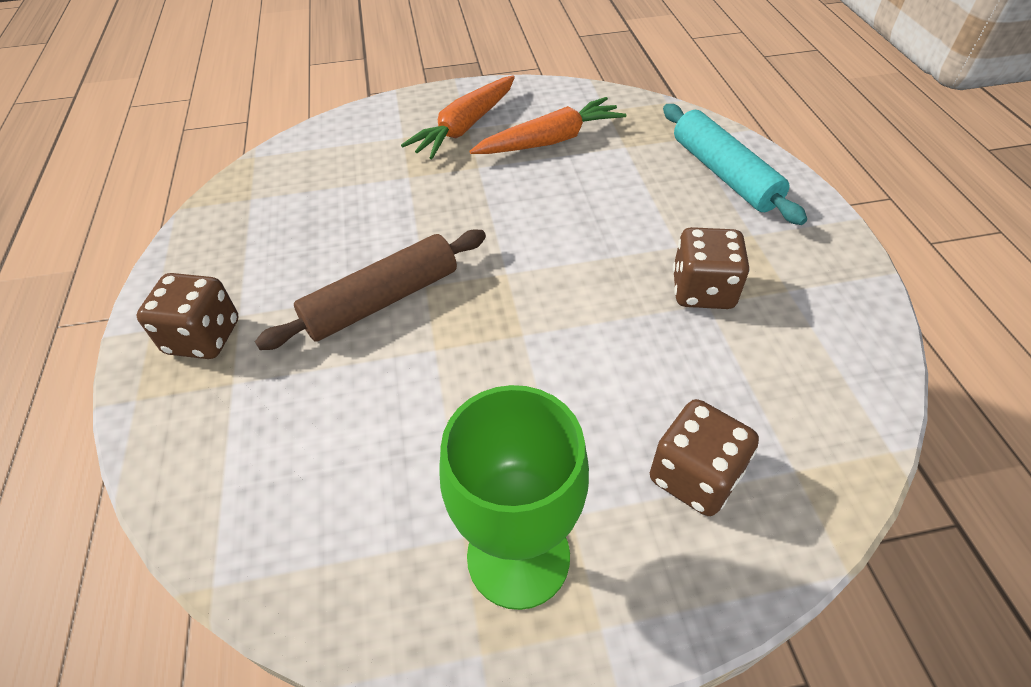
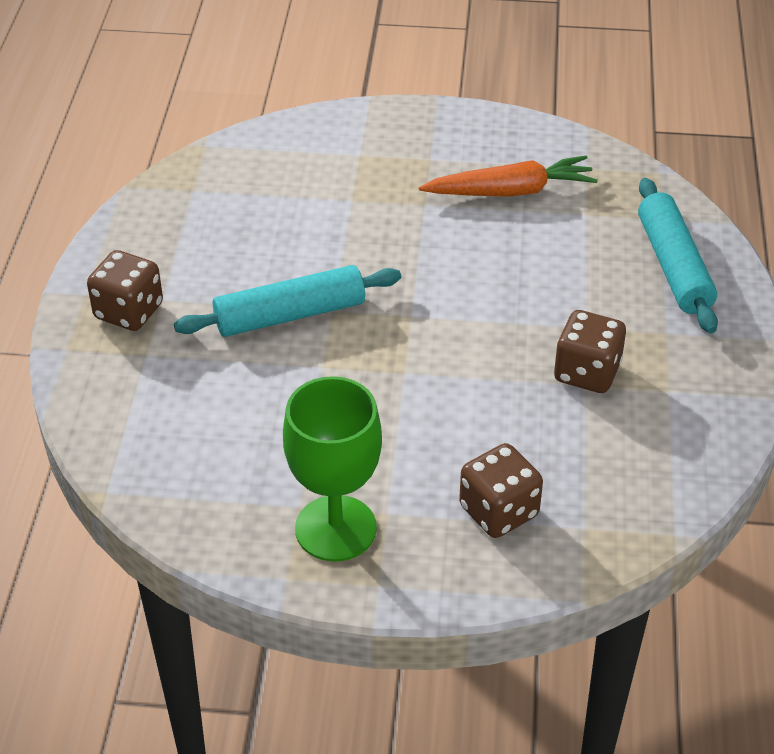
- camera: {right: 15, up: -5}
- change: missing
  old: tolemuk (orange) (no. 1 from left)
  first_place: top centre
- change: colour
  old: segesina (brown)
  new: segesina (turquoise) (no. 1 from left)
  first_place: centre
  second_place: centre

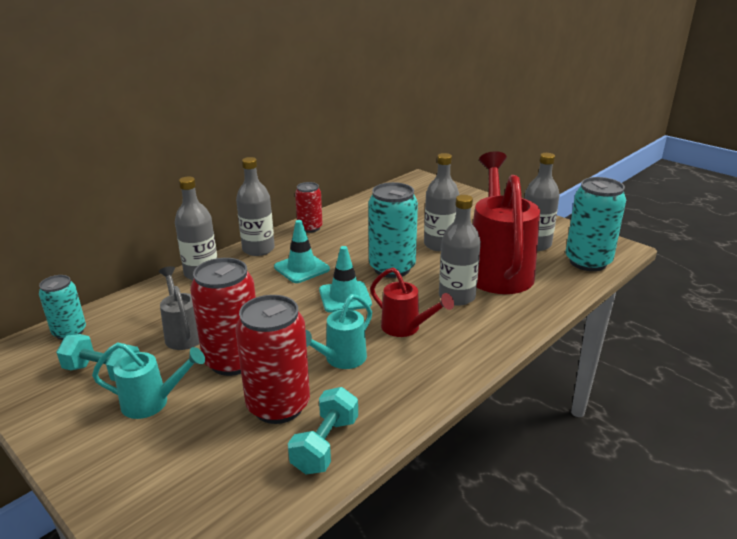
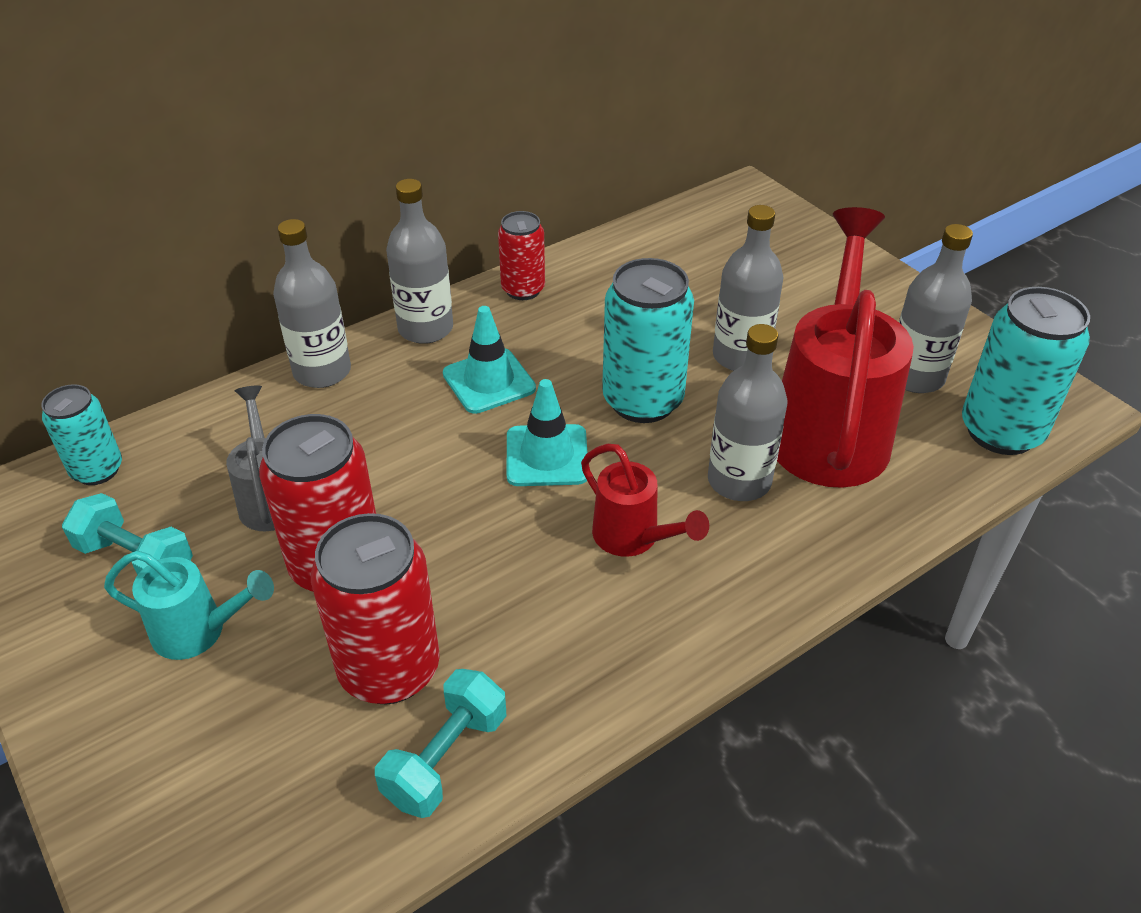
- camera: {right: 10, up: 15}
- change: missing
  old: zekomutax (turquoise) (no. 2 from left)
  first_place: centre

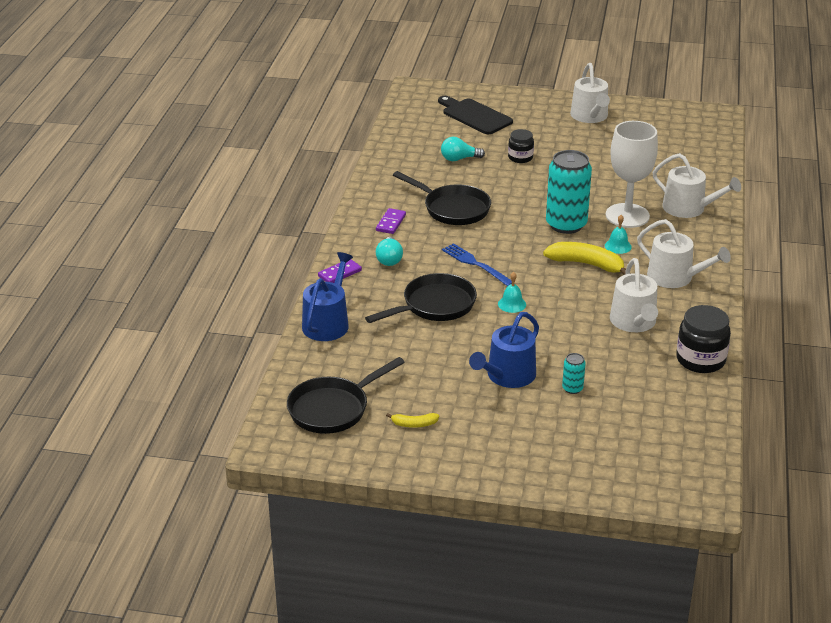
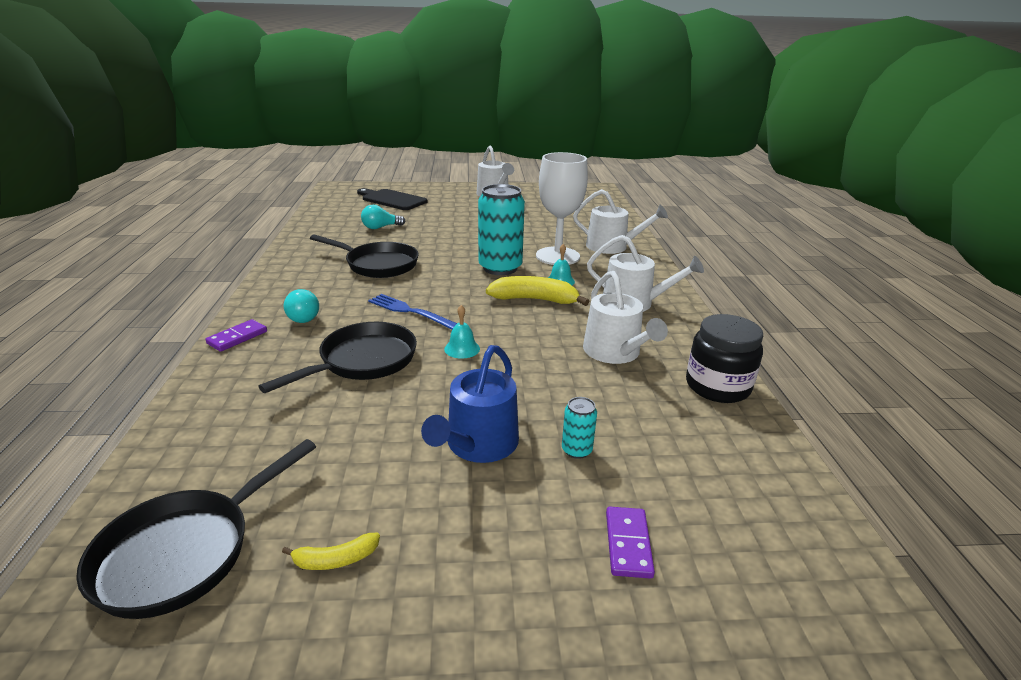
- camera: {right: -15, up: -5}
- change: missing
  old: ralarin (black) (no. 1 from left)
  first_place: top centre
- change: relocated
  old: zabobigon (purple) (no. 2 from left)
  first_place: centre
  second_place: bottom centre
- change: missing
  old: zekomutax (blue) (no. 1 from left)
  first_place: centre

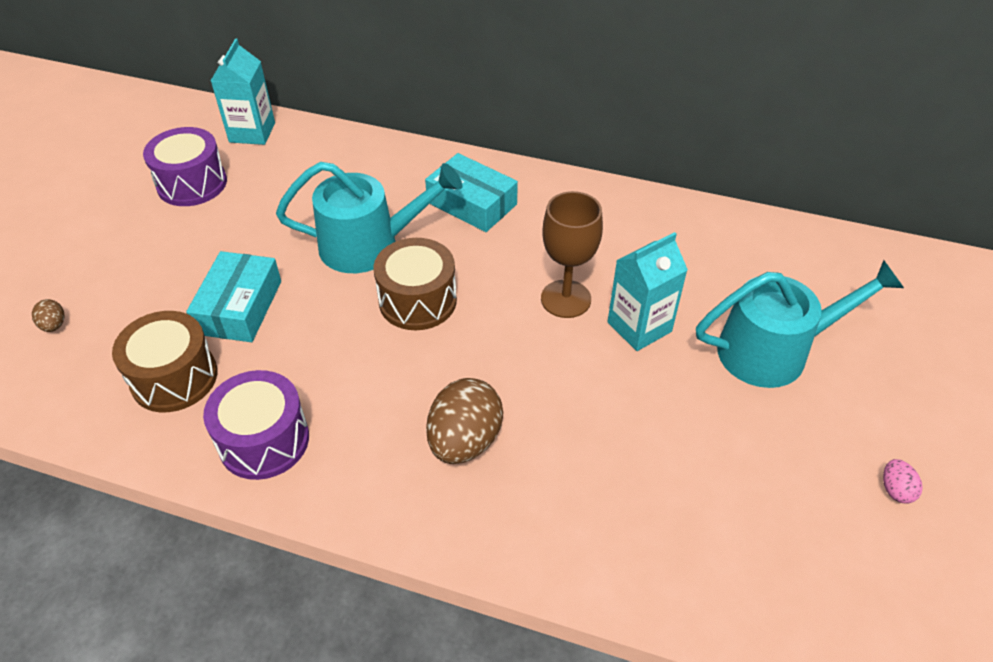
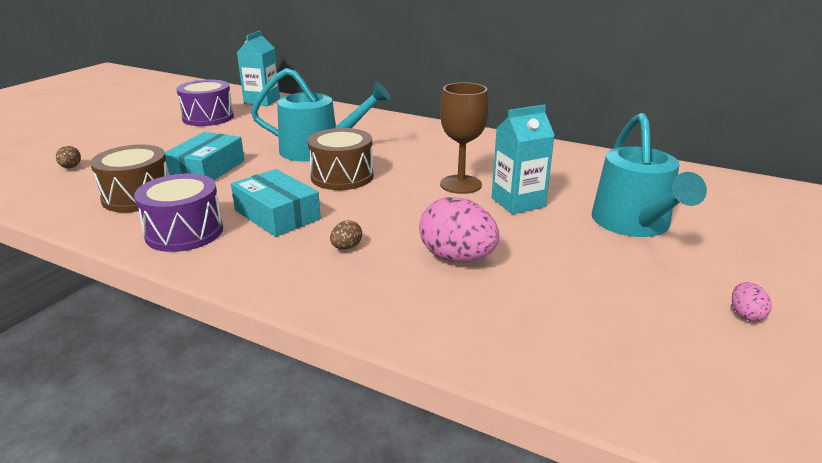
- camera: {right: 10, up: -20}
- change: relocated
  old: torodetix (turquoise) (no. 2 from left)
  first_place: top centre
  second_place: centre
- change: spun
  old: zekomutax (turquoise) (no. 2 from left)
  first_place: middle right
  second_place: middle right
  degrees: 90
- change: size
  old: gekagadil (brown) (no. 2 from left)
  first_place: centre
  second_place: centre
  factor: 0.46
- change: appeared
  new: gekagadil (pink) (no. 1 from left)
  second_place: centre

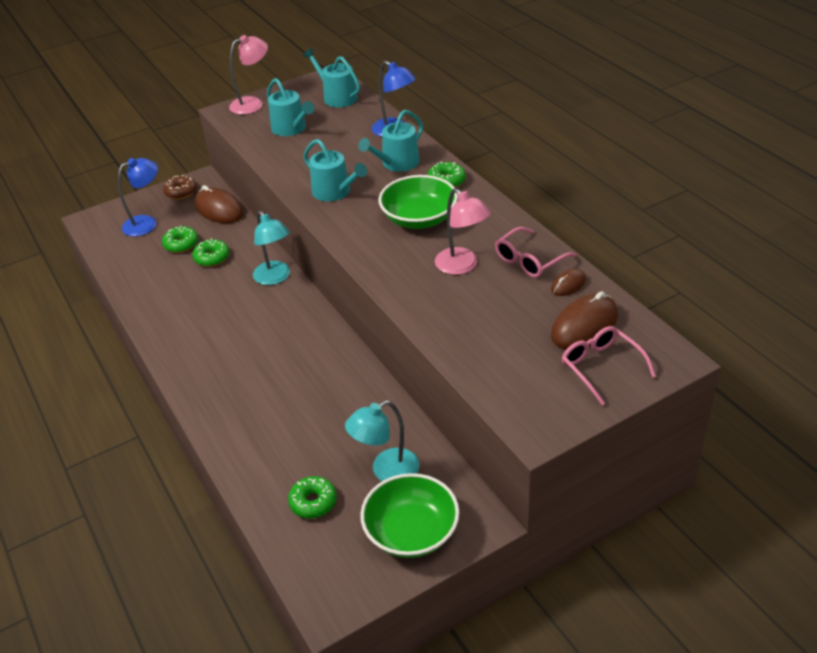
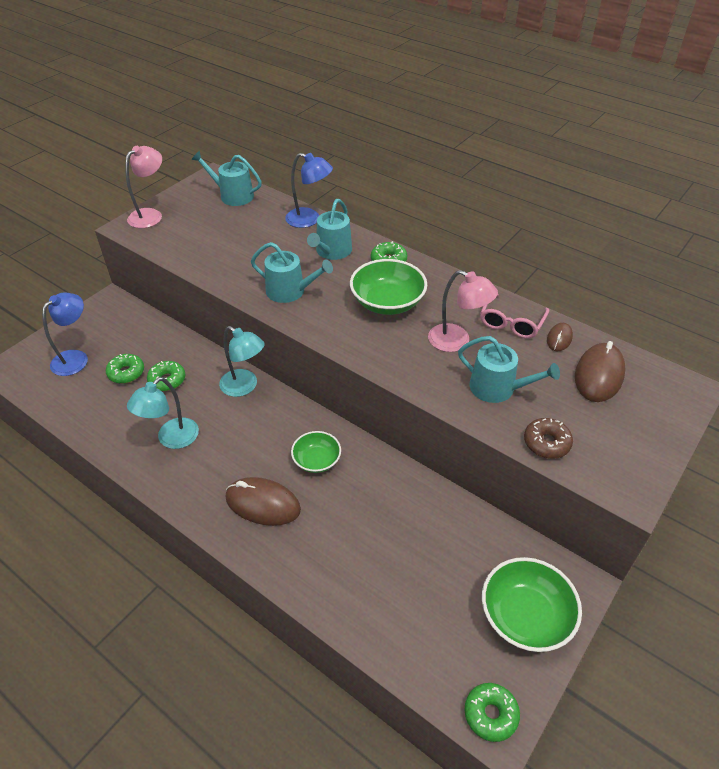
- camera: {right: -25, up: 5}
- change: relocated
  old: zekomutax (turquoise) (no. 1 from left in the first image)
  new: zekomutax (turquoise) (no. 4 from left)
  first_place: top centre
  second_place: middle right
- change: relocated
  old: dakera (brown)
  first_place: top left
  second_place: middle right
- change: relocated
  old: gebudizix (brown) (no. 1 from left)
  first_place: top left
  second_place: centre
- change: missing
  old: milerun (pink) (no. 2 from left)
  first_place: middle right
- change: relocated
  old: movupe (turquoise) (no. 2 from left in the first image)
  new: movupe (turquoise) (no. 1 from left)
  first_place: bottom centre
  second_place: middle left
- change: relocated
  old: dakera (green) (no. 3 from left in the first image)
  new: dakera (green) (no. 4 from left)
  first_place: bottom centre
  second_place: bottom right
- change: appeared
  new: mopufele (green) (no. 1 from left)
  second_place: centre

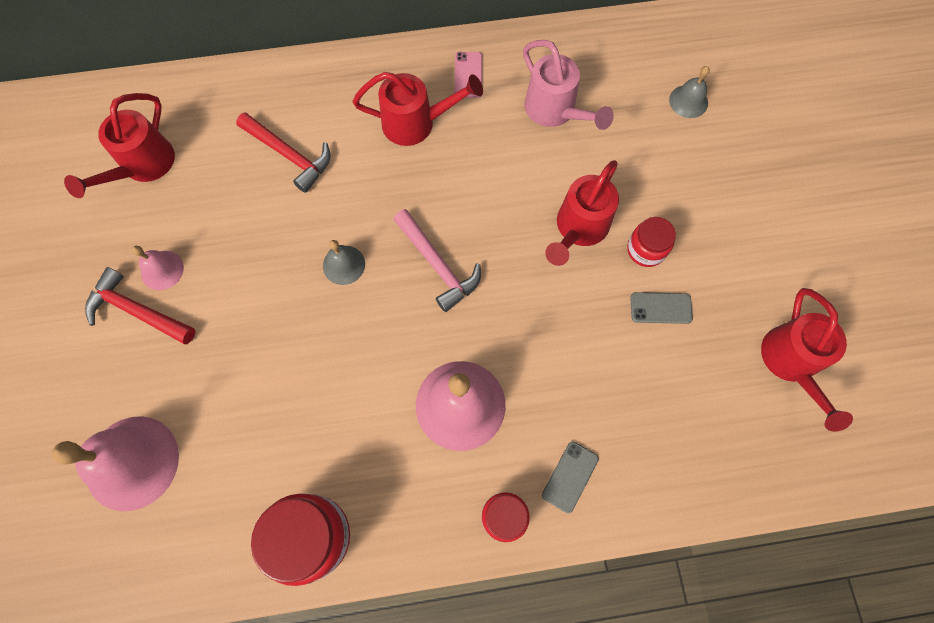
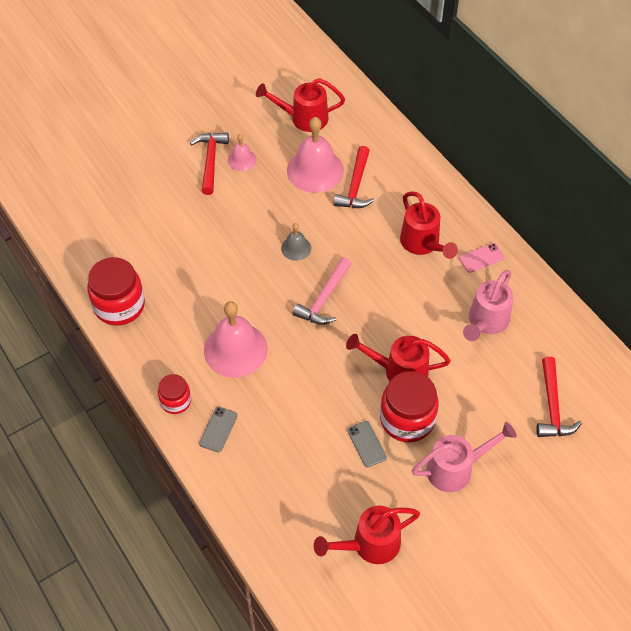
- camera: {right: 65, up: -15}
- change: exchanged
  old: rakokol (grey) (no. 2 from left)
  new: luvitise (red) (no. 3 from left)
  first_place: top right
  second_place: middle right
- change: size
  old: ralarin (red) (no. 3 from left)
  first_place: middle right
  second_place: centre
  factor: 1.75
- change: relocated
  old: rakokol (pink) (no. 1 from left in the first image)
  new: rakokol (pink) (no. 3 from left)
  first_place: bottom left
  second_place: top centre
- change: spun
  old: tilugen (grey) (no. 1 from left)
  first_place: bottom centre
  second_place: bottom centre
  degrees: -75
- change: appeared
  new: zekomutax (pink) (no. 1 from left)
  second_place: bottom right

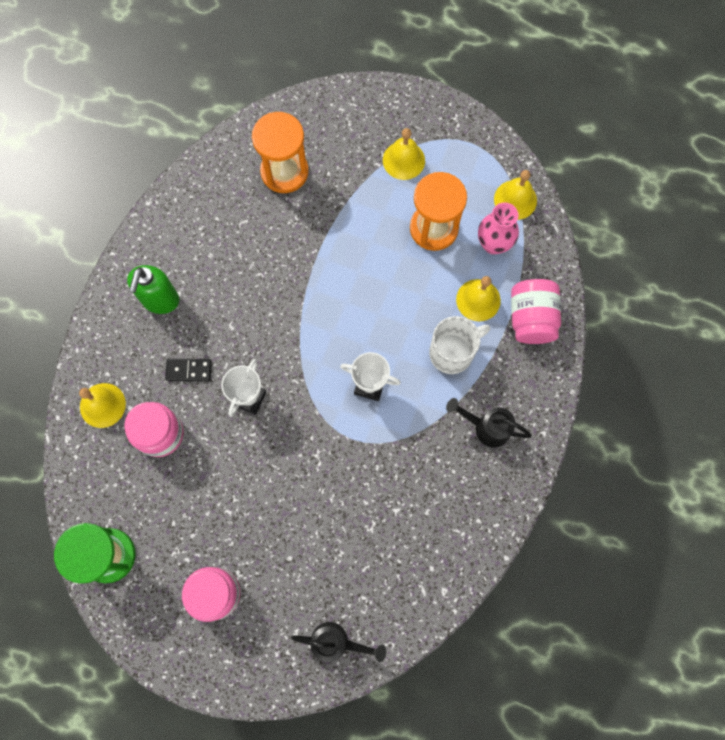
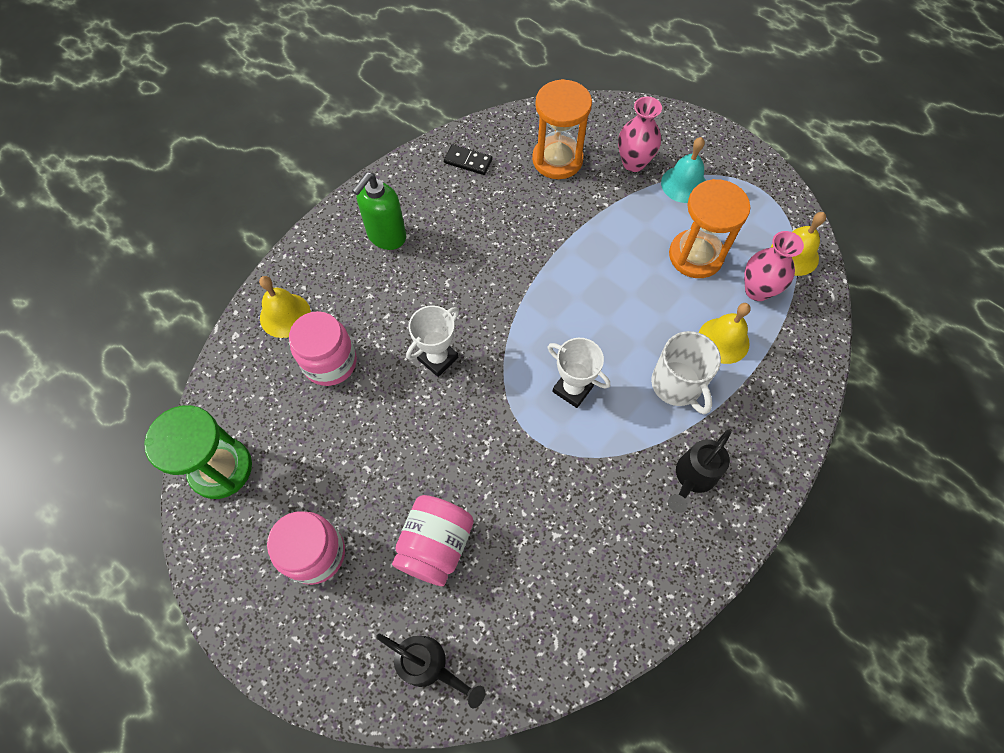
- camera: {right: 20, up: -10}
- change: colour
  old: rakokol (yellow) (no. 2 from left)
  new: rakokol (turquoise)
  first_place: top centre
  second_place: top right
- change: relocated
  old: ralarin (pink) (no. 3 from left)
  first_place: middle right
  second_place: bottom centre
- change: spun
  old: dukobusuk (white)
  first_place: centre
  second_place: middle right
  degrees: 75
- change: relocated
  old: zabobigon (black)
  first_place: middle left
  second_place: top centre
- change: spun
  old: zekomutax (black) (no. 2 from left)
  first_place: middle right
  second_place: middle right
  degrees: -90
- change: appeared
  new: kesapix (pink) (no. 1 from left)
  second_place: top centre

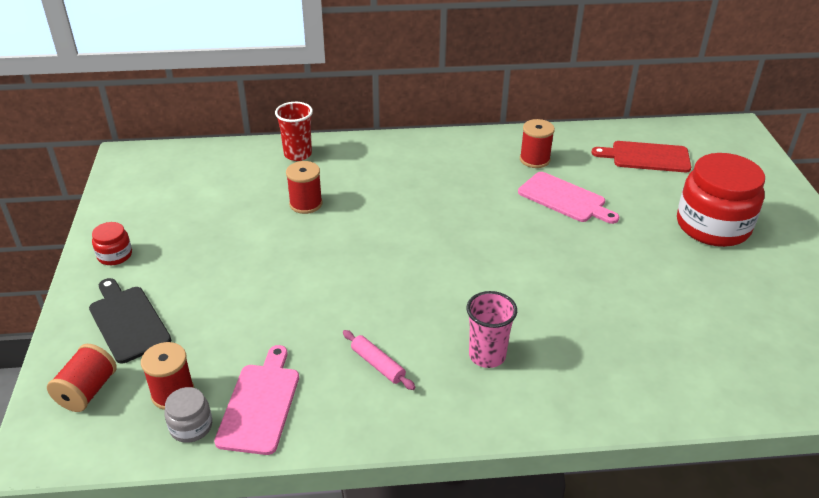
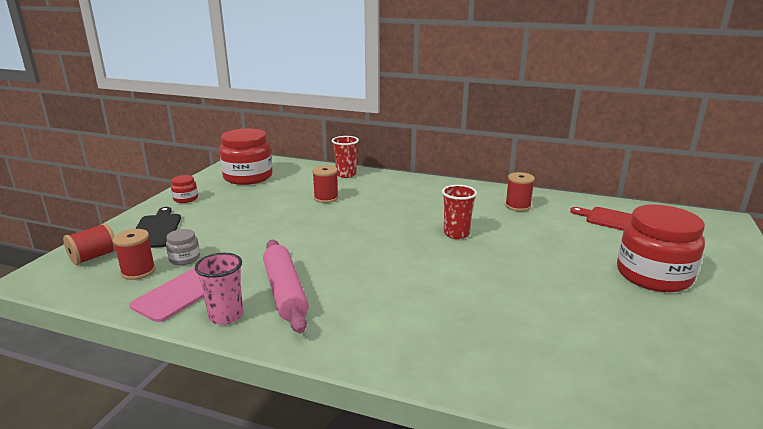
- camera: {right: 25, up: -15}
- change: missing
  old: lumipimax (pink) (no. 2 from left)
  first_place: middle right
- change: relocated
  old: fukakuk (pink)
  first_place: centre
  second_place: bottom left
- change: size
  old: segesina (pink)
  first_place: bottom centre
  second_place: bottom centre
  factor: 1.95
- change: relocated
  old: ralarin (grey)
  first_place: bottom left
  second_place: middle left
- change: appeared
  new: ralarin (red) (no. 2 from left)
  second_place: middle left
- change: appeared
  new: fukakuk (red) (no. 2 from left)
  second_place: centre

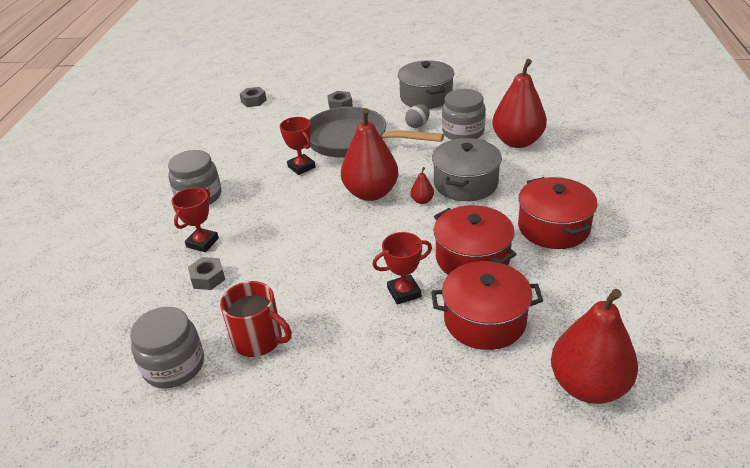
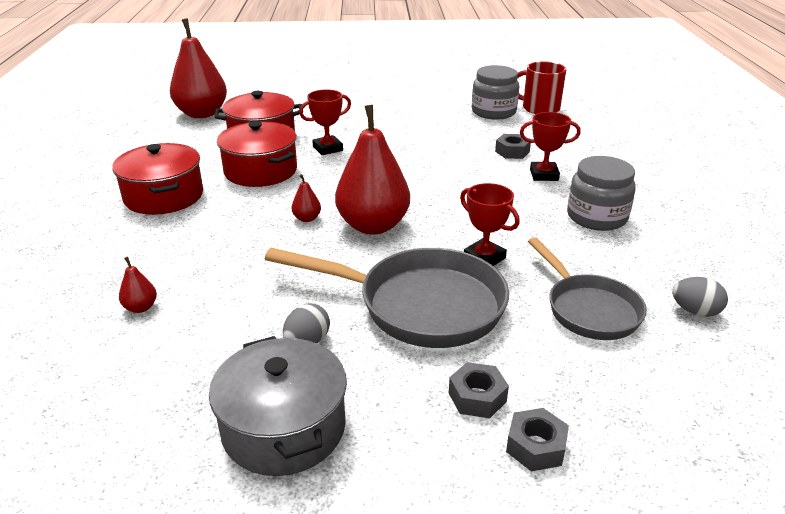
- camera: {right: 170, up: -5}
- change: size
  old: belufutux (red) (no. 3 from left in the first image)
  first_place: top right
  second_place: middle left
  factor: 0.4
- change: relocated
  old: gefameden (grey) (no. 2 from left in the first image)
  new: gefameden (grey) (no. 3 from left)
  first_place: top centre
  second_place: bottom right
- change: missing
  old: ralarin (grey) (no. 3 from left)
  first_place: top centre
- change: missing
  old: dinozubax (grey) (no. 2 from left)
  first_place: centre
- change: spun
  old: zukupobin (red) (no. 1 from left in the first image)
  first_place: middle left
  second_place: top right
  degrees: 75
- change: relocated
  old: dukobusuk (red)
  first_place: bottom centre
  second_place: top right
- change: appeared
  new: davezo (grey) (no. 2 from left)
  second_place: middle right
- change: appeared
  new: gekagadil (grey) (no. 2 from left)
  second_place: middle right

